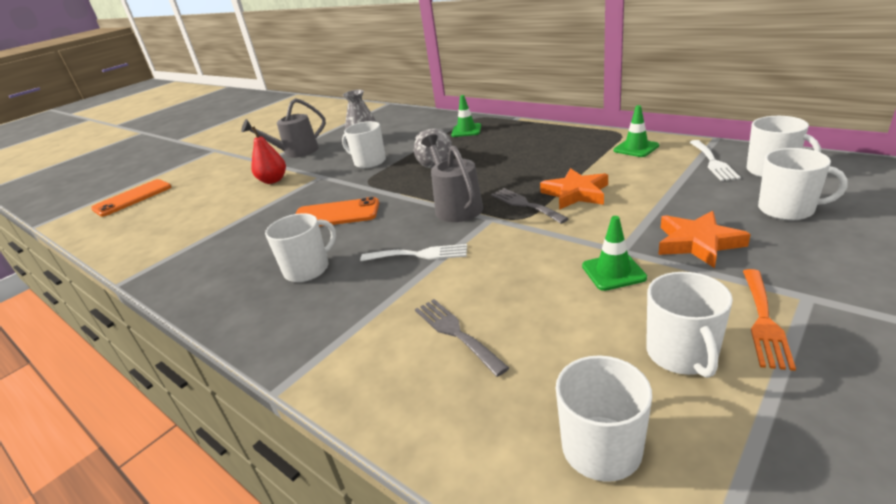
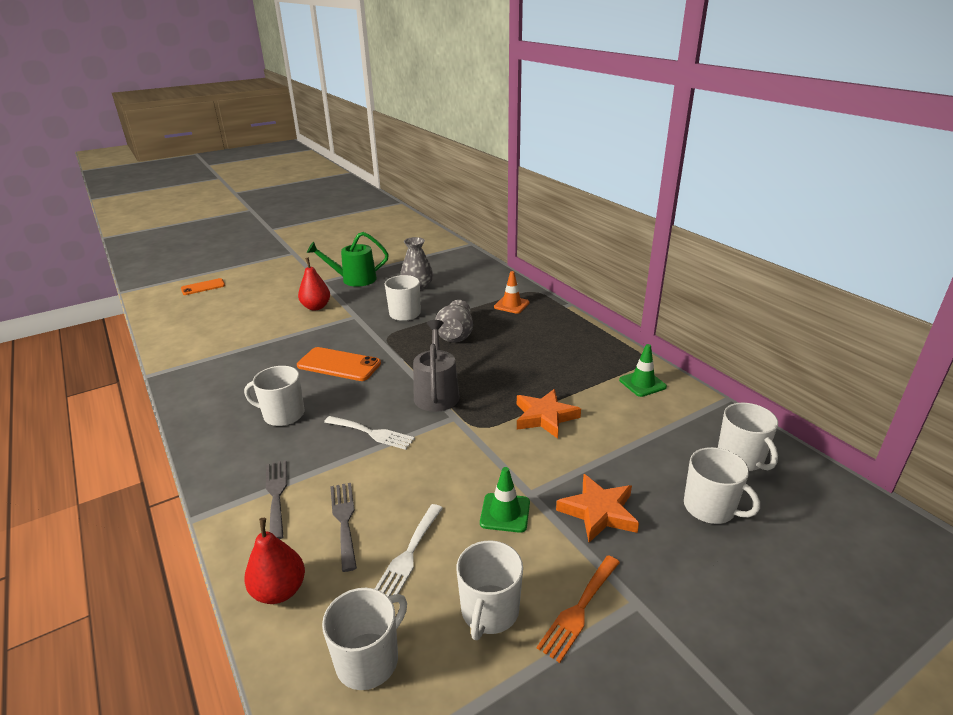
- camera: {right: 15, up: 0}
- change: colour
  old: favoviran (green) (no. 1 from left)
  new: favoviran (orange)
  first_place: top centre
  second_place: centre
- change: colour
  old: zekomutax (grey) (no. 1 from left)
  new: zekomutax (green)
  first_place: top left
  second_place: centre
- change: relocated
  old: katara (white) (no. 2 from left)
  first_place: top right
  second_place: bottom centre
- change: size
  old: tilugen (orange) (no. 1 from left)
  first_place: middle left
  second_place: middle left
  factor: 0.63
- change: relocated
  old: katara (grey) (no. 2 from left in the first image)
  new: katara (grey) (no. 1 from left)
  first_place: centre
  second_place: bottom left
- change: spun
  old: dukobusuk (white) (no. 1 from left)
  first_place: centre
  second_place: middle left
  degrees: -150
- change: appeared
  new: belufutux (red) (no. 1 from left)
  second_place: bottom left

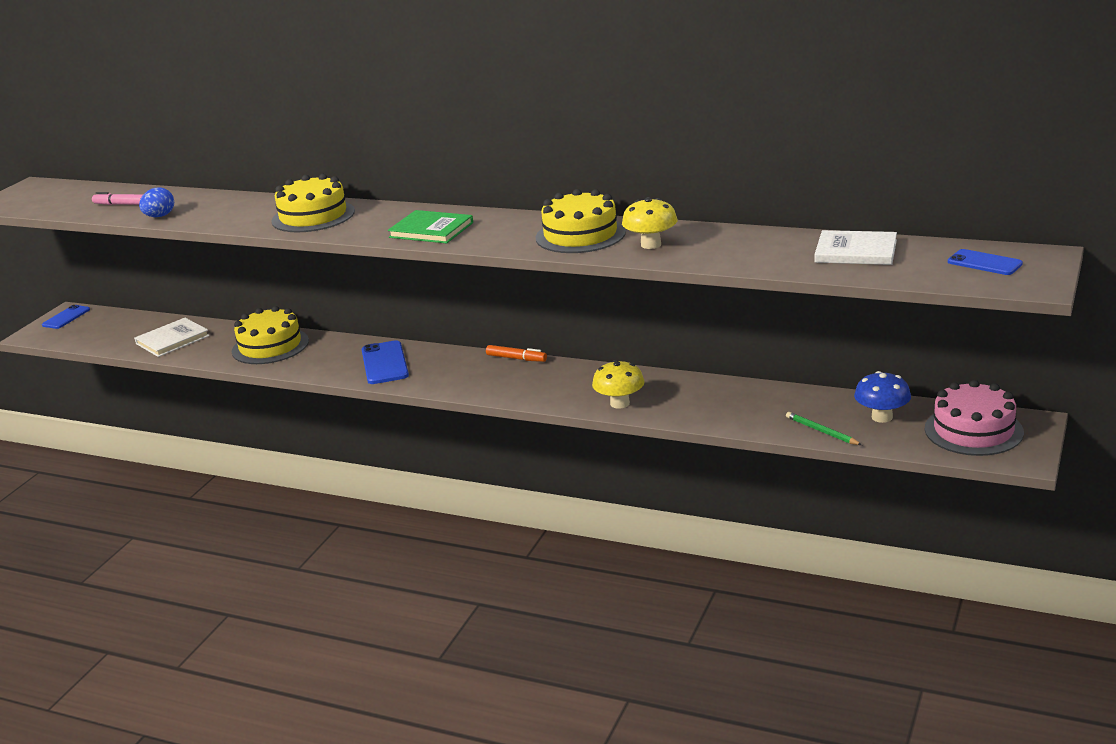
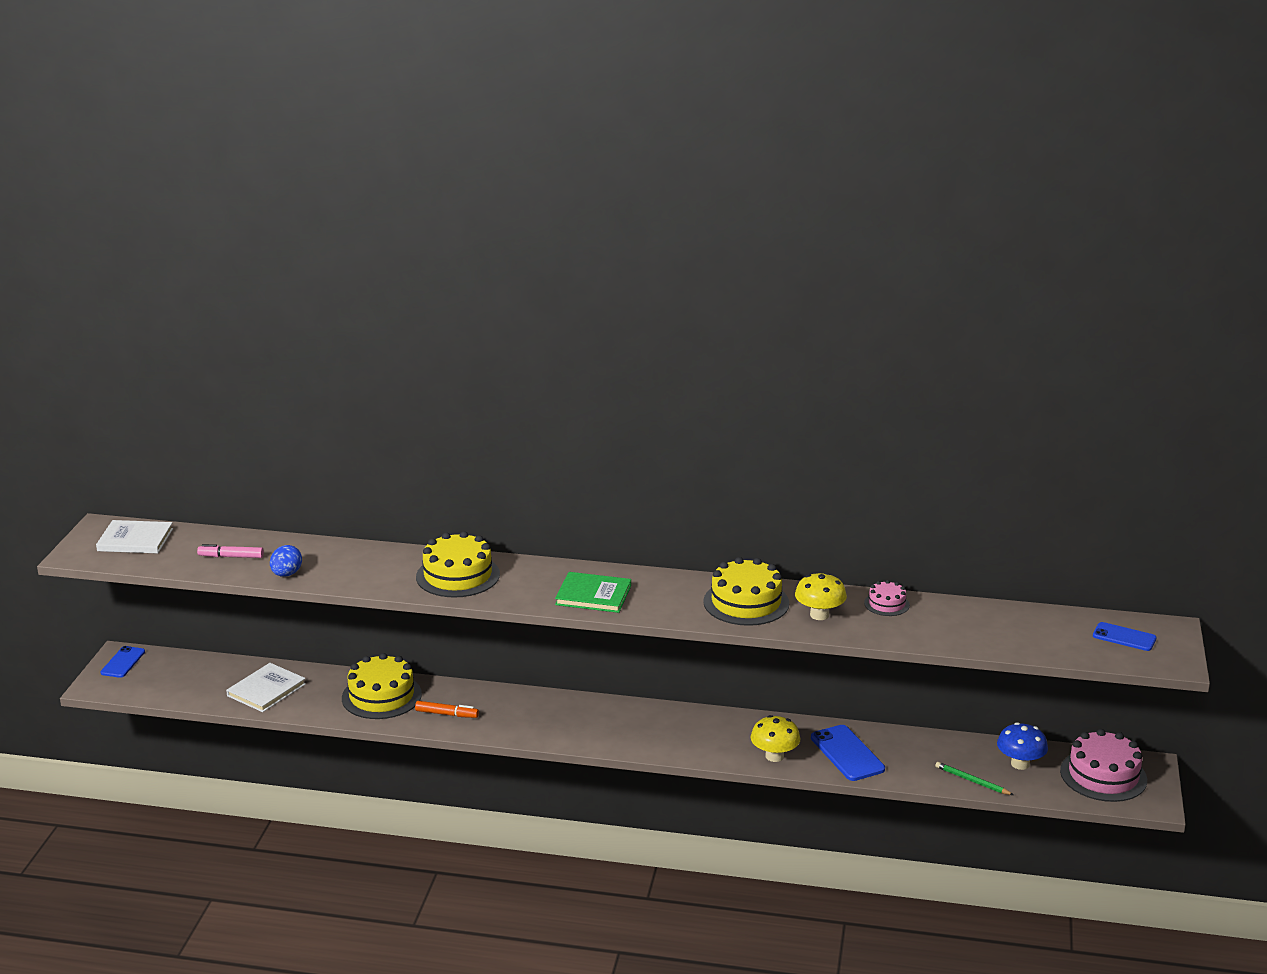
- camera: {right: -15, up: 0}
- change: relocated
  old: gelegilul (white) (no. 2 from left in the first image)
  new: gelegilul (white) (no. 1 from left)
  first_place: top right
  second_place: middle left
- change: relocated
  old: tilugen (blue) (no. 2 from left)
  first_place: centre
  second_place: bottom right
- change: relocated
  old: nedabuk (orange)
  first_place: centre
  second_place: bottom centre
- change: appeared
  new: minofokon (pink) (no. 1 from left)
  second_place: middle right

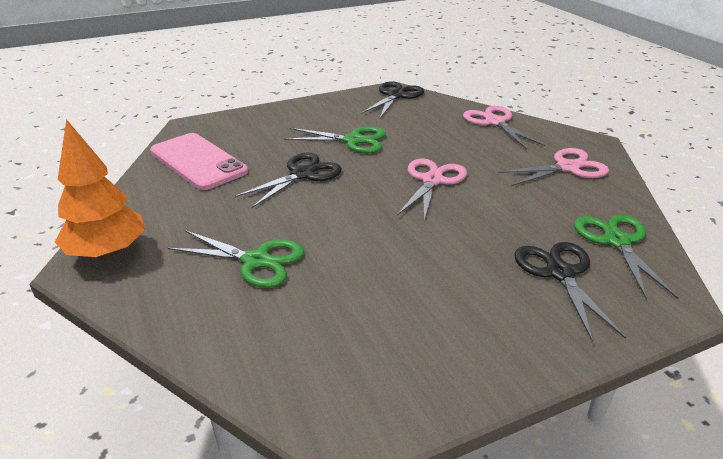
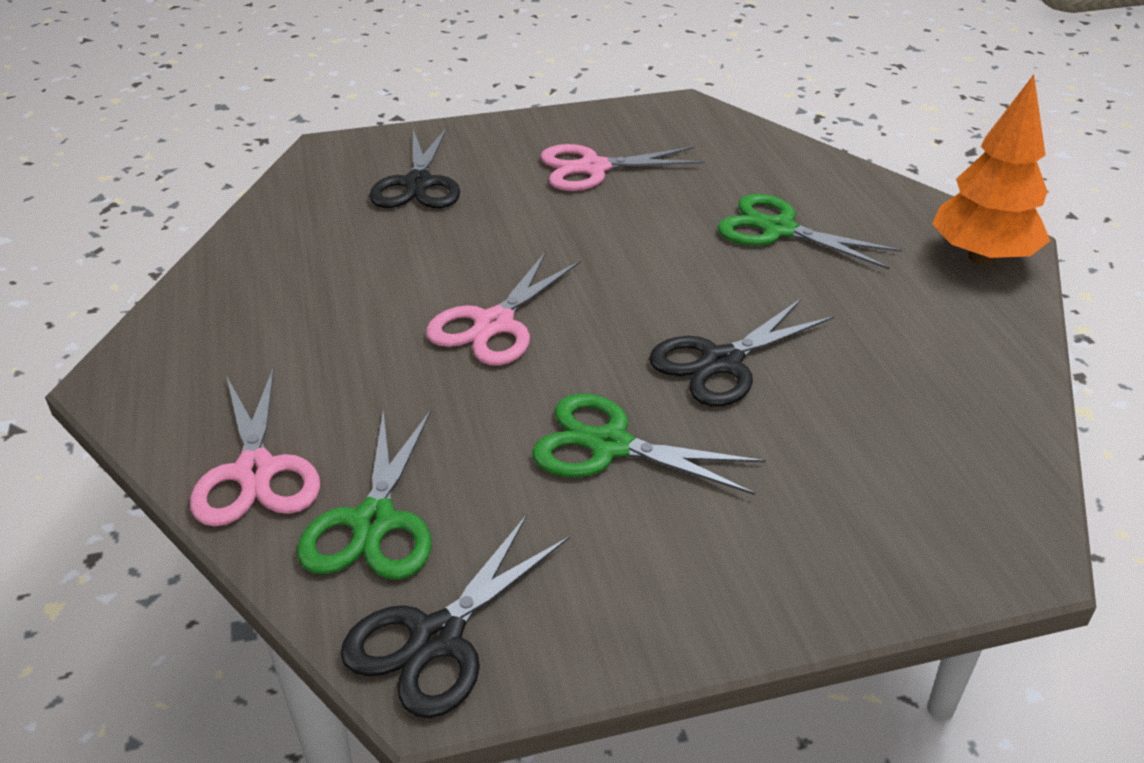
- camera: {right: -170, up: 5}
- change: missing
  old: tilugen (pink)
  first_place: middle left
- change: relocated
  old: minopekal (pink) (no. 3 from left)
  first_place: middle right
  second_place: top centre
- change: relocated
  old: minopekal (green) (no. 3 from left in the first image)
  new: minopekal (green) (no. 1 from left)
  first_place: middle right
  second_place: middle left

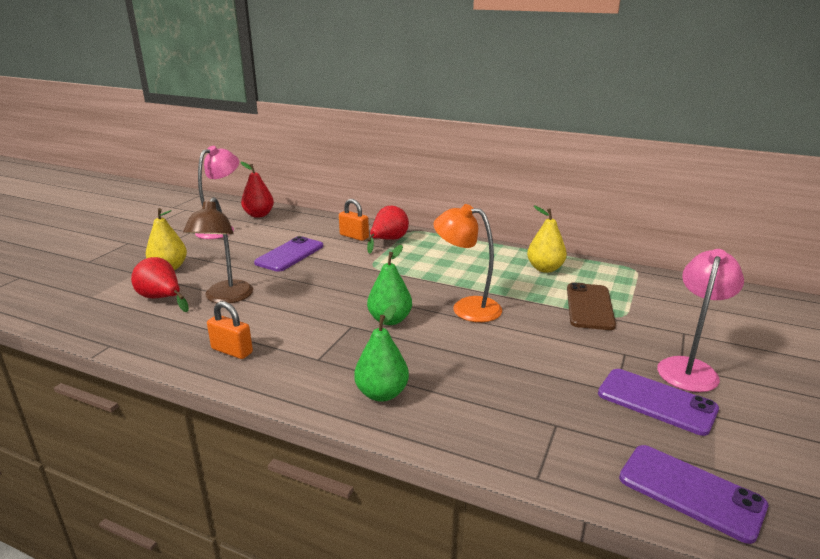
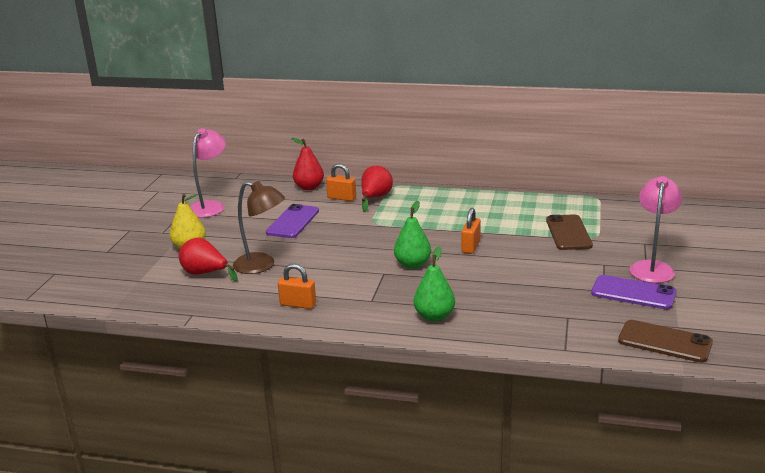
- camera: {right: -10, up: 0}
- change: relocated
  old: belufutux (red) (no. 2 from left)
  first_place: middle left
  second_place: centre
- change: spun
  old: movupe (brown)
  first_place: middle left
  second_place: centre
  degrees: -60
- change: exchanged
  old: movupe (orange)
  new: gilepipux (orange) (no. 3 from left)
  first_place: centre
  second_place: centre
- change: missing
  old: belufutux (yellow) (no. 2 from left)
  first_place: middle right
- change: colour
  old: tilugen (purple) (no. 3 from left)
  new: tilugen (brown) (no. 2 from left)
  first_place: bottom right
  second_place: bottom right

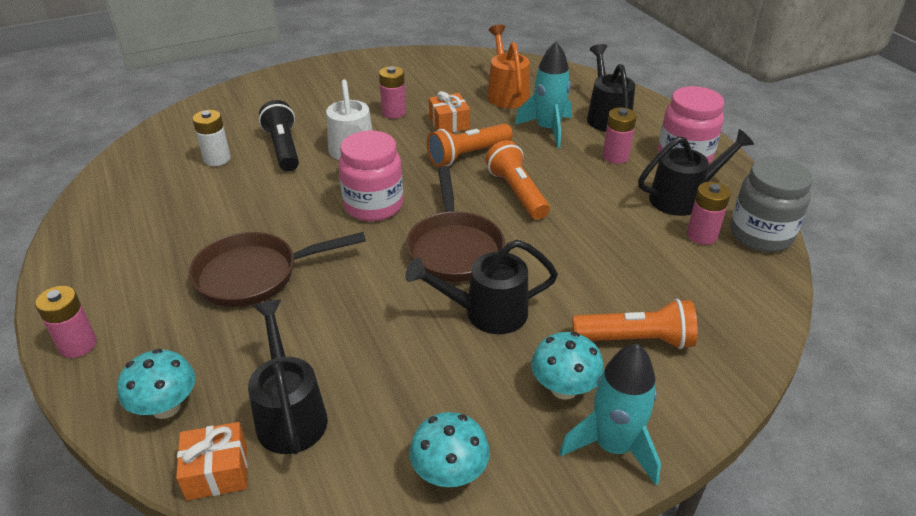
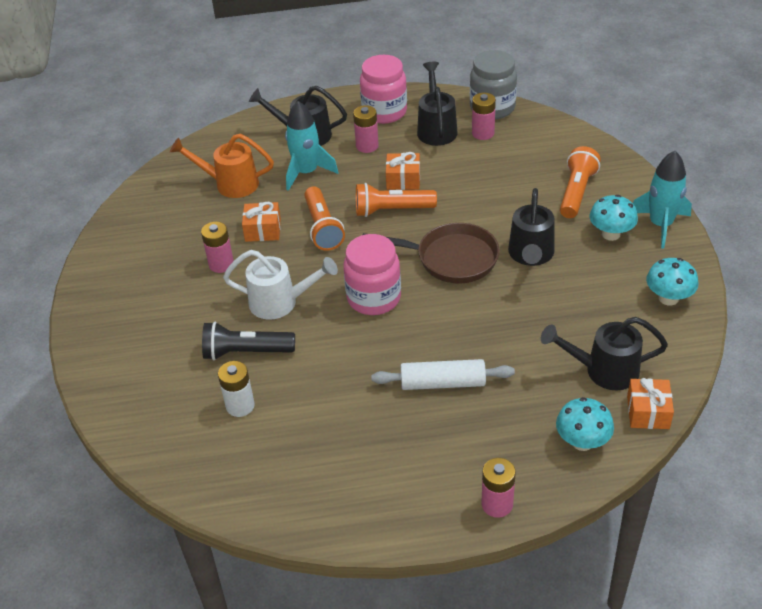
- camera: {right: -70, up: 5}
- change: exchanged
  old: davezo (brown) (no. 1 from left)
  new: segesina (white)
  first_place: middle left
  second_place: centre
- change: appeared
  new: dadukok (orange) (no. 2 from left)
  second_place: top centre

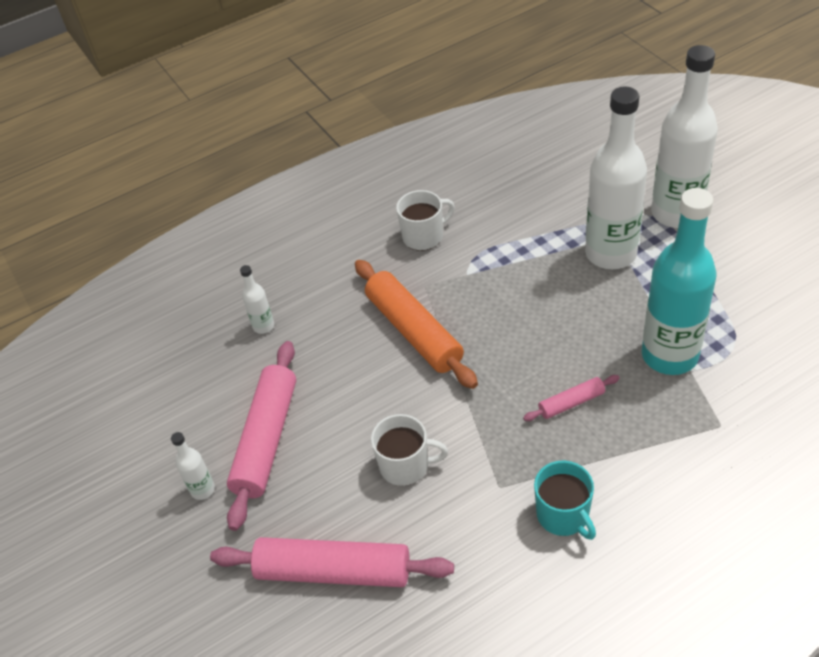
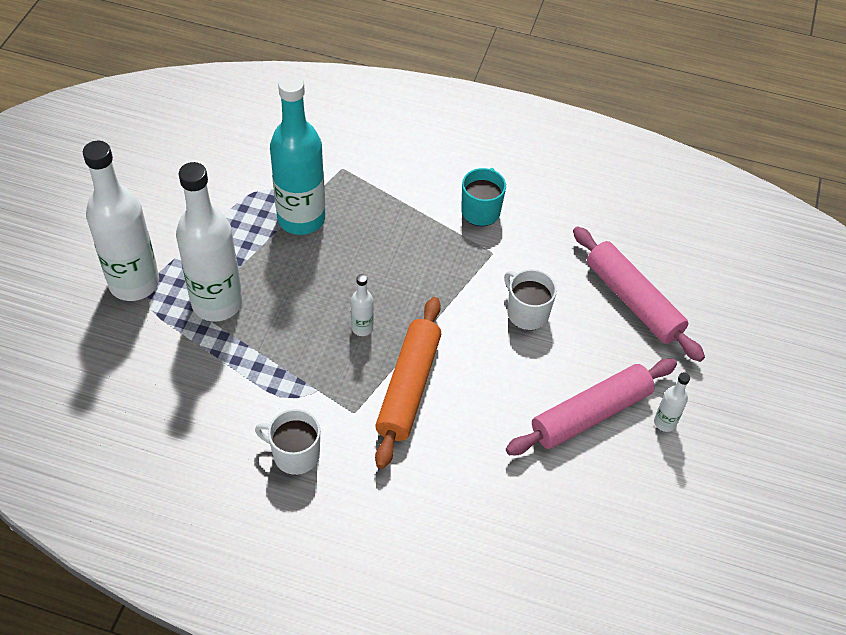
- camera: {right: -140, up: 5}
- change: relocated
  old: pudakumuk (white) (no. 2 from left in the first image)
  new: pudakumuk (white) (no. 3 from left)
  first_place: middle left
  second_place: centre
- change: missing
  old: segesina (pink) (no. 3 from left)
  first_place: middle right

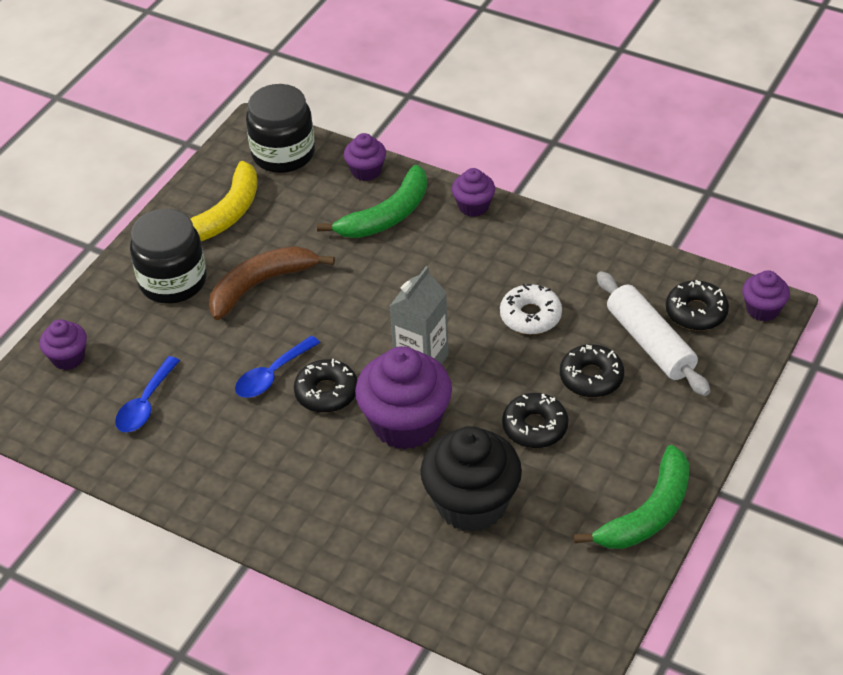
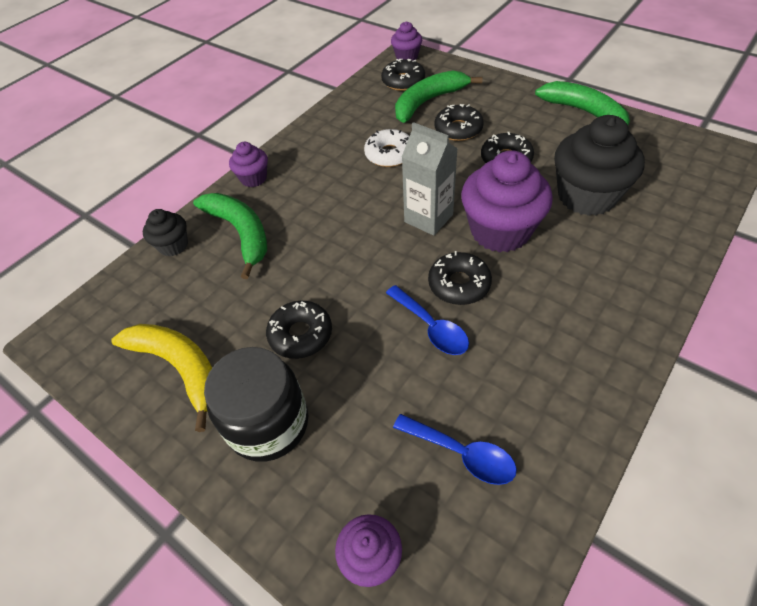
- camera: {right: -80, up: 5}
- change: missing
  old: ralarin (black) (no. 2 from left)
  first_place: top left
- change: colour
  old: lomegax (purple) (no. 2 from left)
  new: lomegax (black) (no. 1 from left)
  first_place: top centre
  second_place: middle left
- change: exchanged
  old: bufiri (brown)
  new: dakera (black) (no. 1 from left)
  first_place: middle left
  second_place: centre
- change: exchanged
  old: segesina (white)
  new: bufiri (green) (no. 2 from left)
  first_place: middle right
  second_place: top centre

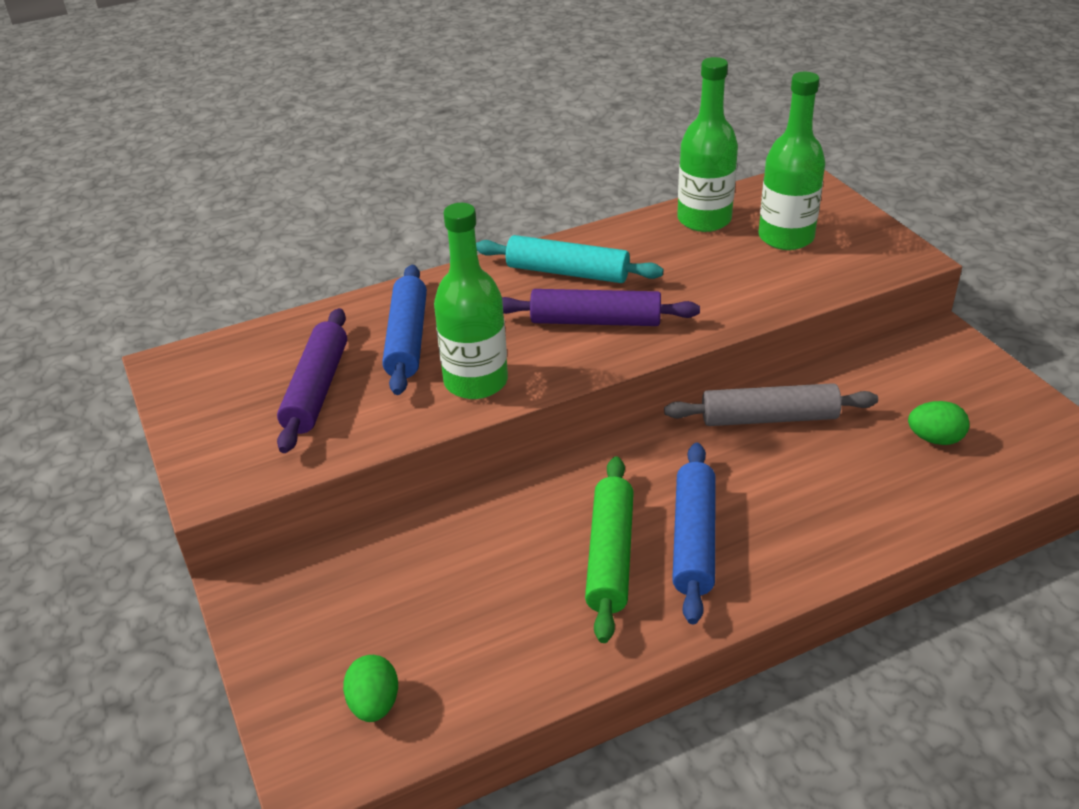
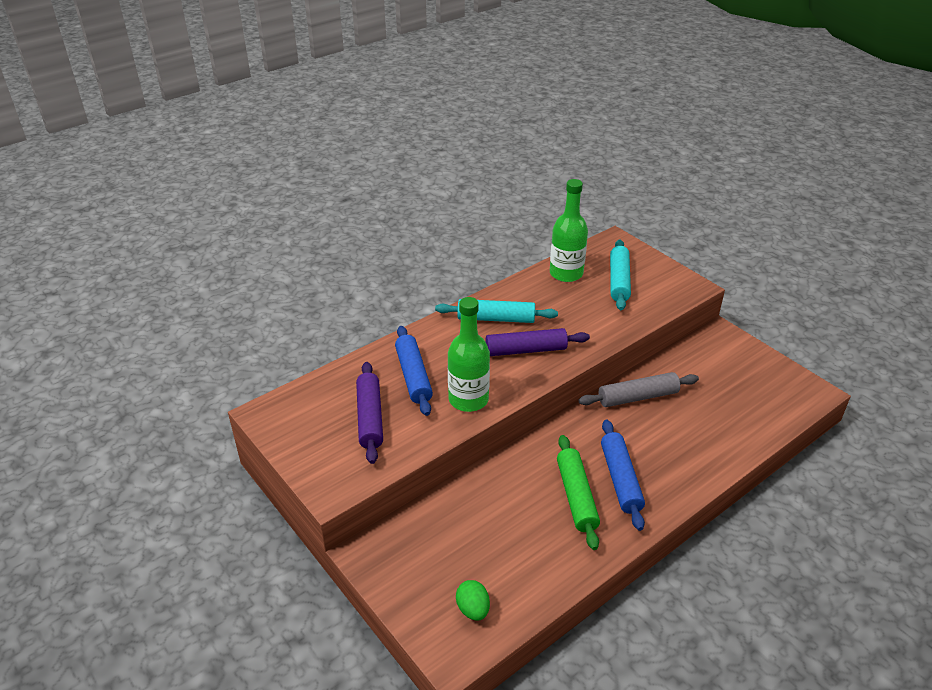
- camera: {right: -15, up: 0}
- change: exchanged
  old: pudakumuk (green) (no. 3 from left)
  new: segesina (turquoise) (no. 2 from left)
  first_place: top right
  second_place: centre
- change: missing
  old: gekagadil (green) (no. 2 from left)
  first_place: middle right

